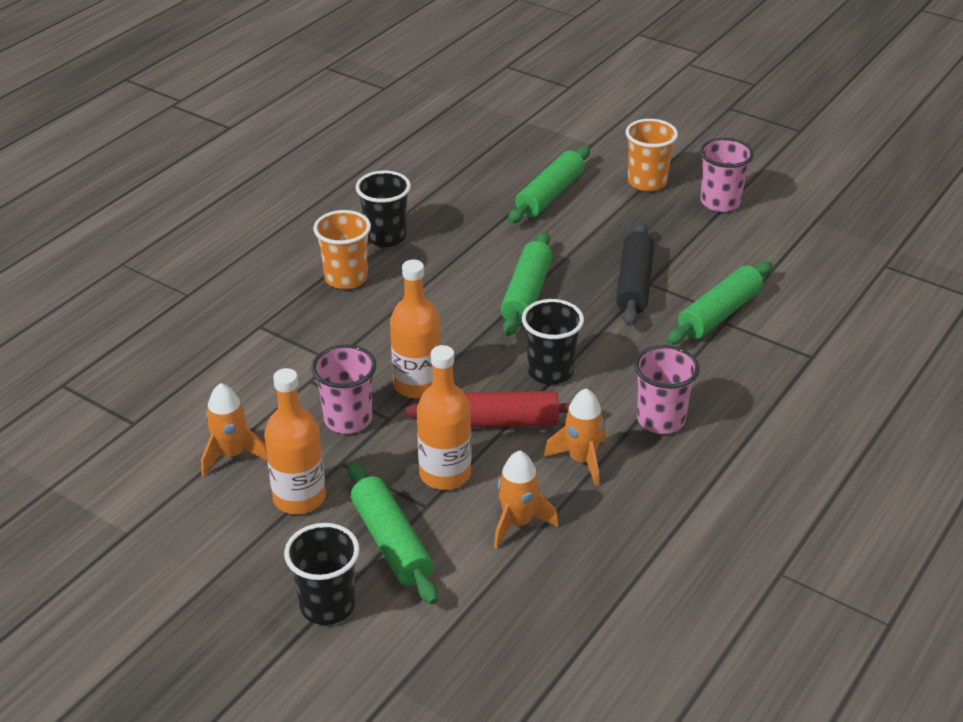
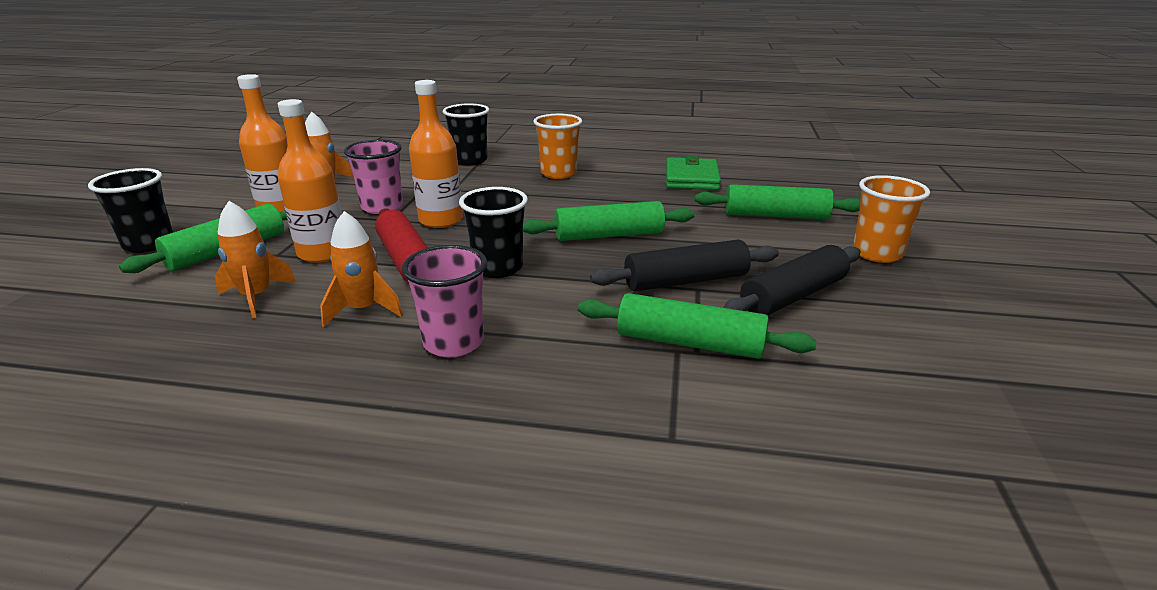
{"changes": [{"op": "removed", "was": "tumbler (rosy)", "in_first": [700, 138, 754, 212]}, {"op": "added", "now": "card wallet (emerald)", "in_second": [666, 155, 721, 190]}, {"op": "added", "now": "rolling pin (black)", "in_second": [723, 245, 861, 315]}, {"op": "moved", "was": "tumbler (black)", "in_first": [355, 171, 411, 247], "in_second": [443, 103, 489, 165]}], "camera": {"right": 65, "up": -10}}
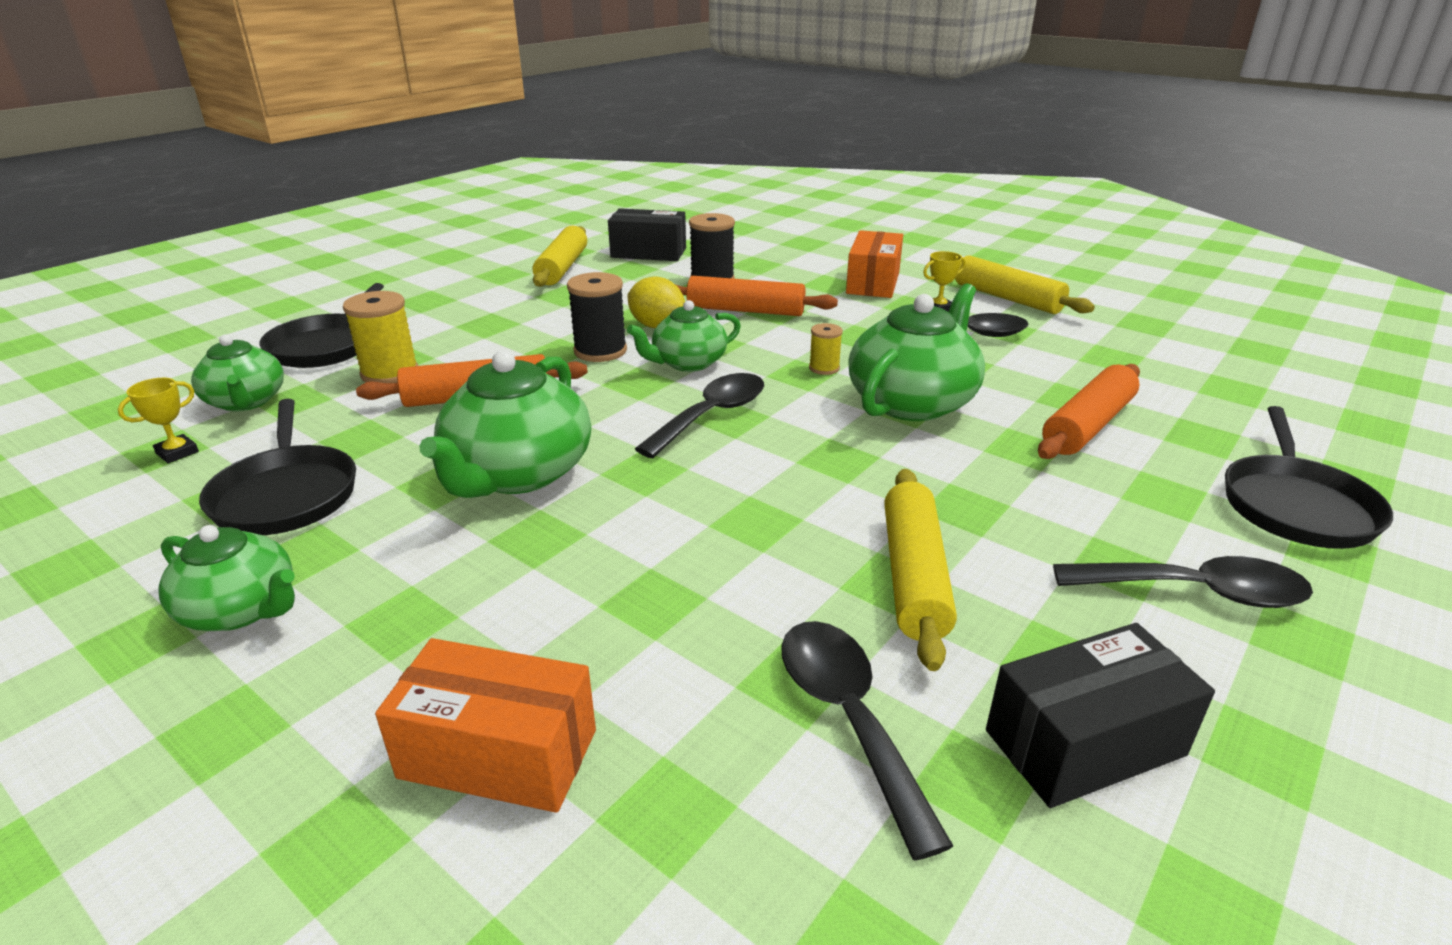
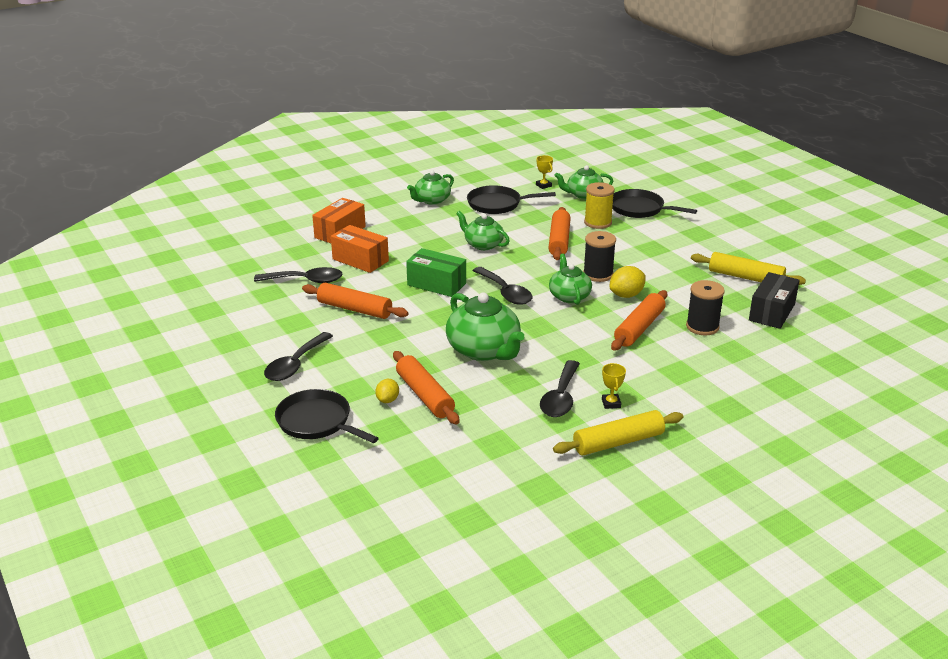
{"changes": [{"op": "removed", "was": "reel of thread (golden)", "in_first": [809, 323, 843, 375]}, {"op": "removed", "was": "box (black)", "in_first": [986, 623, 1215, 808]}, {"op": "added", "now": "citrus fruit (golden)", "in_second": [375, 379, 399, 403]}, {"op": "added", "now": "box (emerald)", "in_second": [406, 248, 466, 297]}, {"op": "moved", "was": "box (orange)", "in_first": [846, 230, 903, 298], "in_second": [331, 225, 389, 273]}, {"op": "recoloured", "was": "rolling pin (golden)", "now": "rolling pin (orange)", "in_first": [884, 469, 957, 671], "in_second": [302, 283, 409, 319]}, {"op": "resized", "was": "china teapot (emerald)", "in_first": [419, 350, 591, 498], "in_second": [456, 211, 510, 250], "ratio": 0.62}], "camera": {"right": 110, "up": 0}}
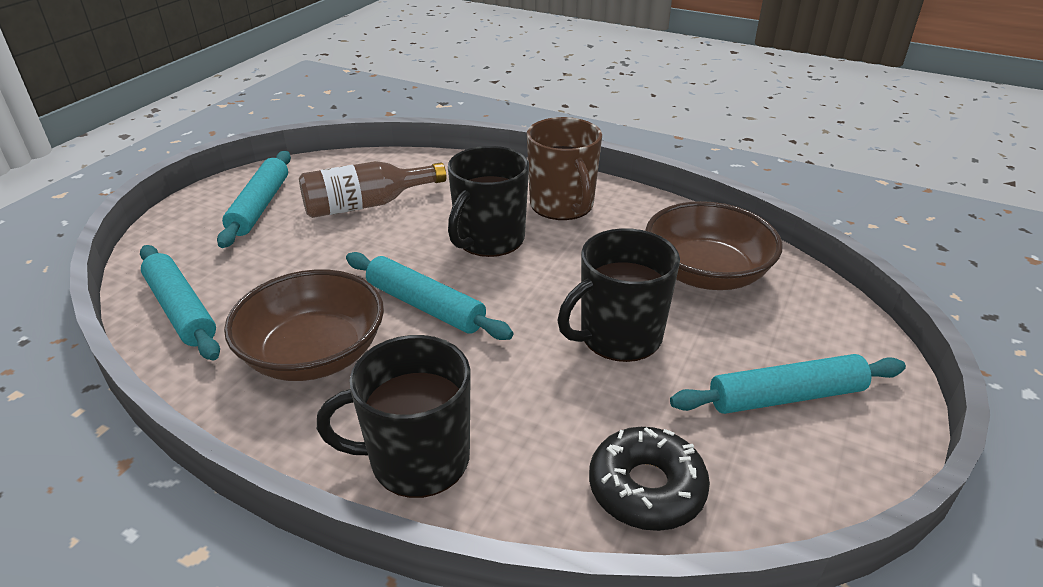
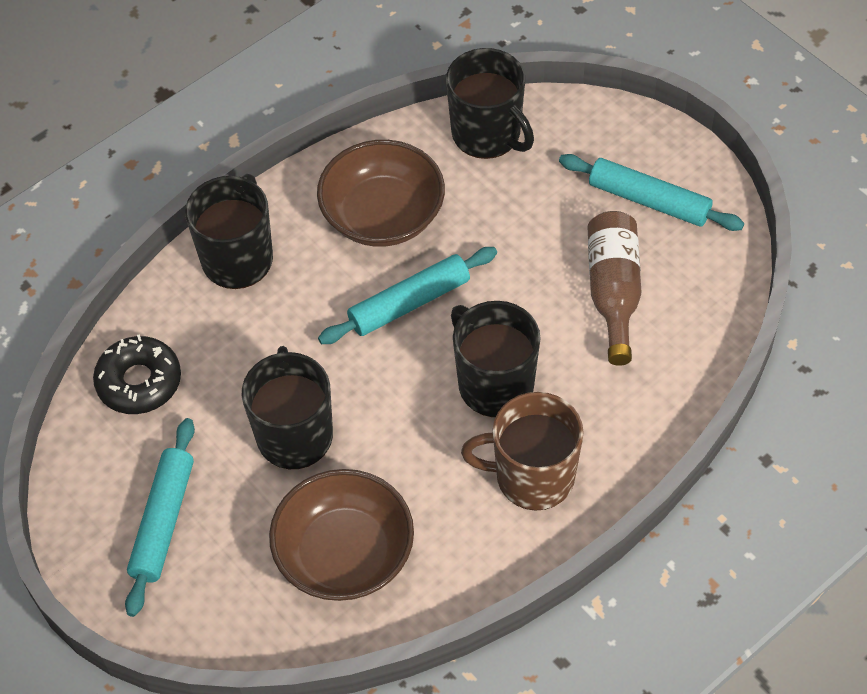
{"changes": [{"op": "replaced", "was": "rolling pin (turquoise)", "now": "tea mug (black)", "in_first": [140, 245, 220, 360], "in_second": [446, 48, 534, 159]}], "camera": {"right": 115, "up": 20}}
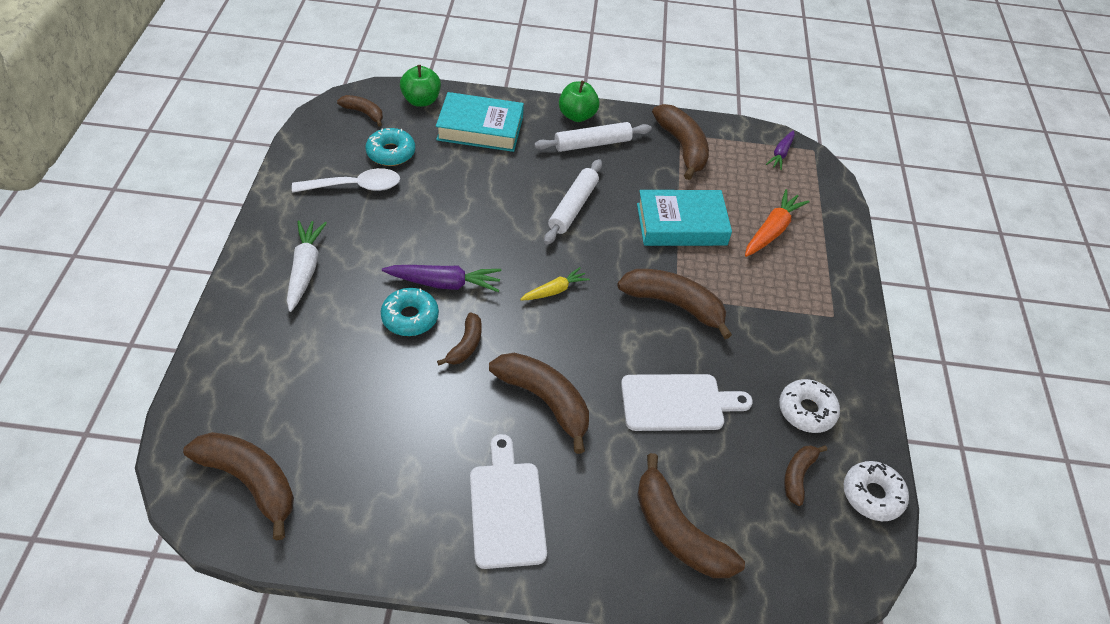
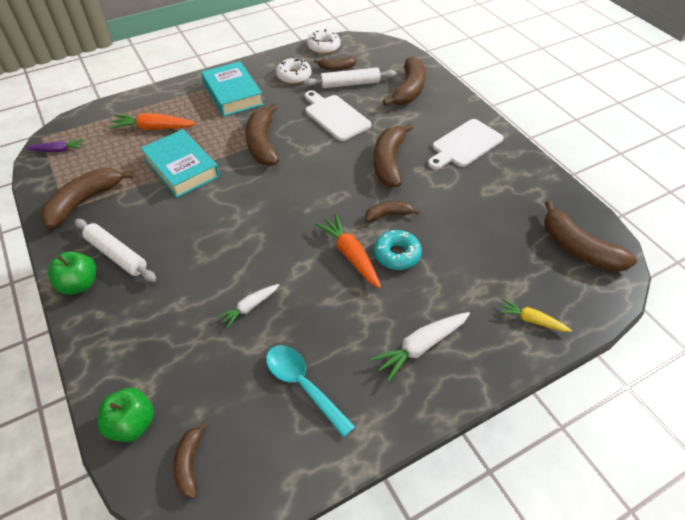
{"changes": [{"op": "removed", "was": "glazed donut (turquoise)", "in_first": [366, 128, 415, 166]}, {"op": "added", "now": "carrot (white)", "in_second": [217, 284, 279, 328]}, {"op": "moved", "was": "hardback (turquoise)", "in_first": [436, 92, 524, 152], "in_second": [201, 61, 264, 117]}, {"op": "moved", "was": "carrot (golden)", "in_first": [520, 267, 590, 300], "in_second": [498, 299, 572, 332]}, {"op": "moved", "was": "rolling pin (white)", "in_first": [544, 159, 602, 245], "in_second": [304, 68, 396, 88]}, {"op": "recoloured", "was": "tablespoon (white)", "now": "tablespoon (turquoise)", "in_first": [292, 168, 400, 193], "in_second": [266, 345, 355, 438]}, {"op": "recoloured", "was": "carrot (purple)", "now": "carrot (orange)", "in_first": [382, 265, 502, 292], "in_second": [315, 214, 381, 288]}, {"op": "turned", "was": "banana (russet)", "in_first": [183, 432, 294, 540], "in_second": [544, 201, 637, 272], "clockwise": -45}], "camera": {"right": -120, "up": 0}}
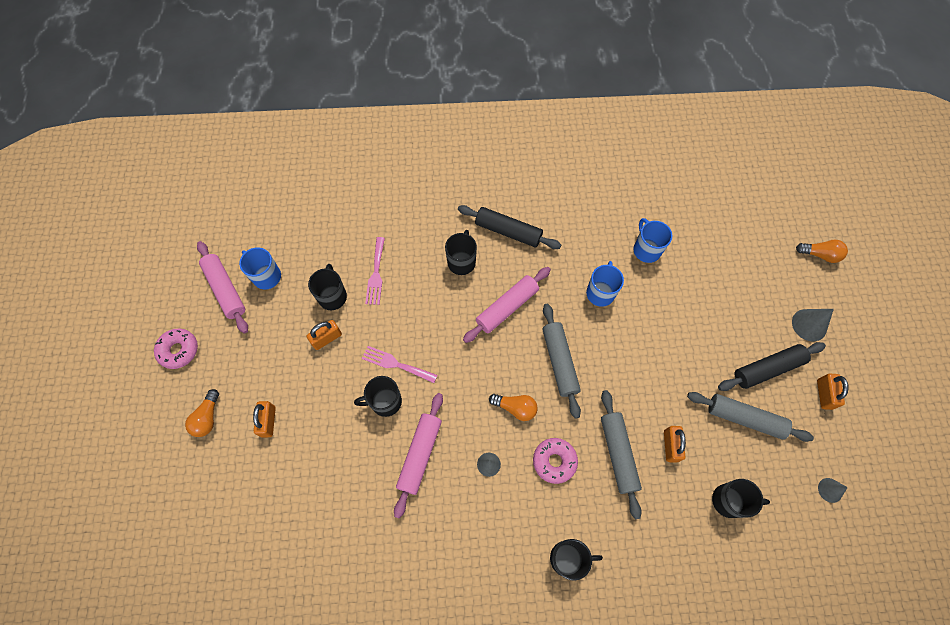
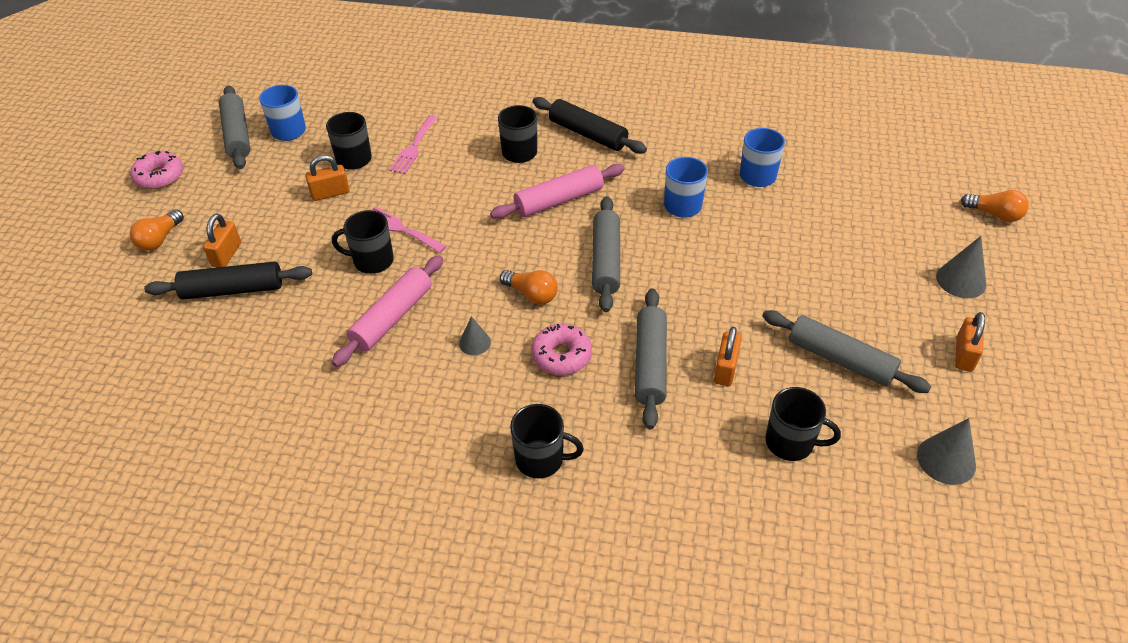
{"changes": [{"op": "moved", "was": "rolling pin (black)", "in_first": [718, 342, 826, 391], "in_second": [144, 262, 312, 300]}, {"op": "recoloured", "was": "rolling pin (rosy)", "now": "rolling pin (ash-grey)", "in_first": [197, 241, 248, 333], "in_second": [219, 85, 250, 169]}, {"op": "resized", "was": "solid cone (ash-grey)", "in_first": [818, 478, 848, 503], "in_second": [917, 418, 976, 485], "ratio": 1.6}], "camera": {"right": 15, "up": -20}}
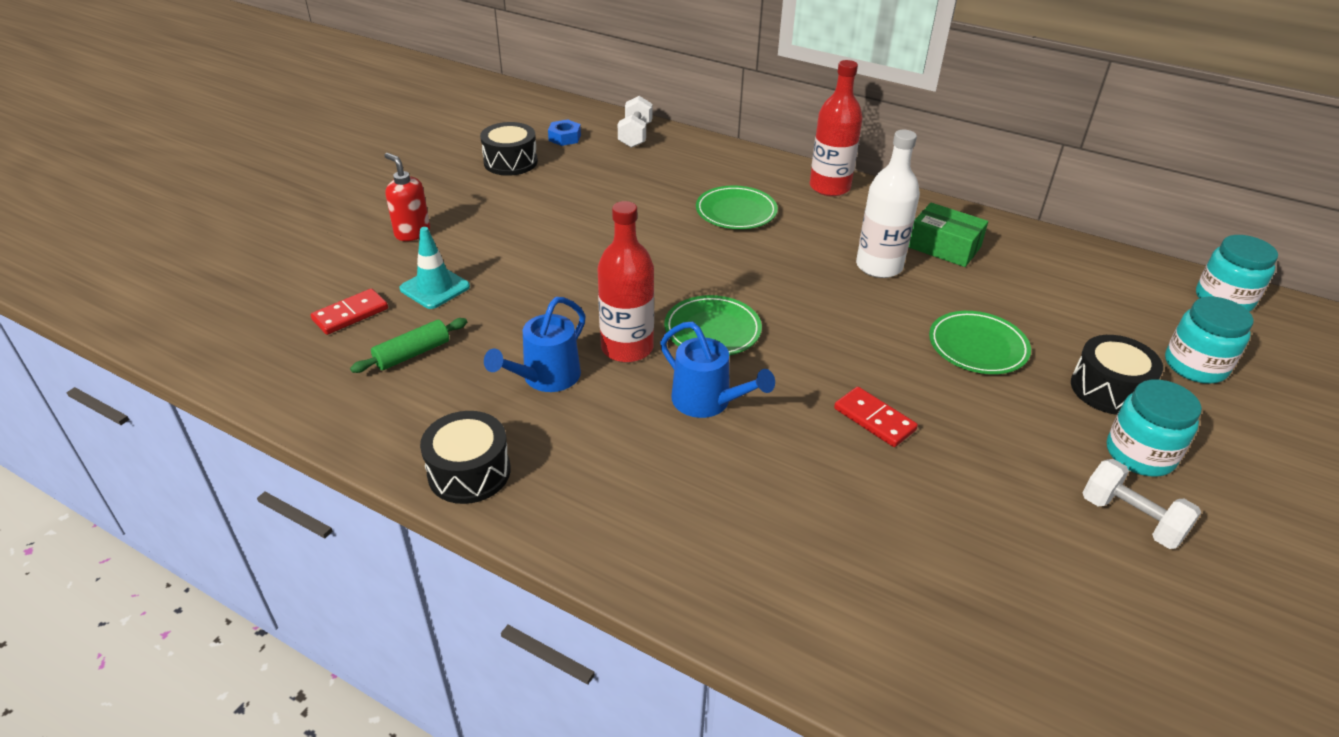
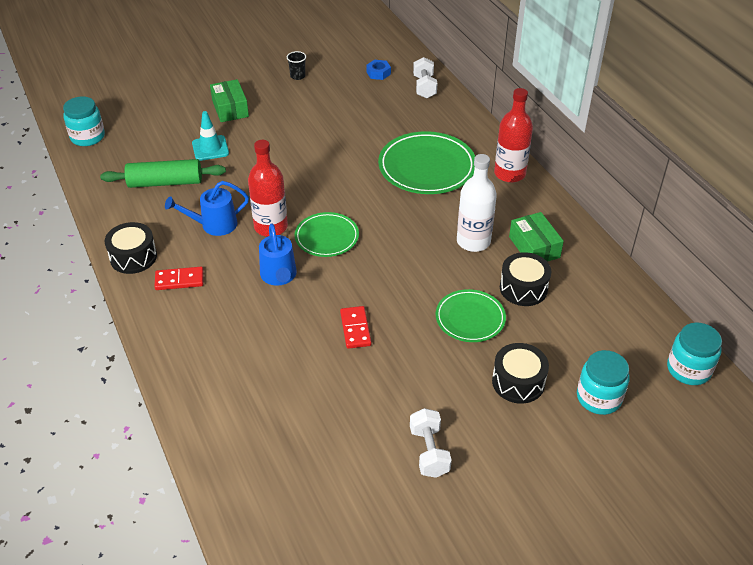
{"changes": [{"op": "added", "now": "tumbler (black)", "in_second": [287, 51, 306, 80]}, {"op": "moved", "was": "domino piece (crimson)", "in_first": [311, 288, 388, 335], "in_second": [154, 267, 204, 290]}, {"op": "moved", "was": "toy drum (black)", "in_first": [480, 122, 538, 176], "in_second": [500, 252, 551, 306]}, {"op": "moved", "was": "preserve jar (turquoise)", "in_first": [1107, 379, 1202, 477], "in_second": [63, 96, 105, 146]}, {"op": "replaced", "was": "pump bottle (crimson)", "now": "box (emerald)", "in_first": [384, 153, 430, 241], "in_second": [210, 79, 249, 122]}, {"op": "turned", "was": "dumbbell (white)", "in_first": [618, 96, 652, 148], "in_second": [413, 57, 437, 99], "clockwise": -45}, {"op": "resized", "was": "rolling pin (emerald)", "in_first": [350, 318, 467, 373], "in_second": [100, 159, 226, 188], "ratio": 1.63}, {"op": "resized", "was": "plate (emerald)", "in_first": [696, 186, 778, 229], "in_second": [378, 131, 475, 194], "ratio": 1.65}], "camera": {"right": 35, "up": 5}}
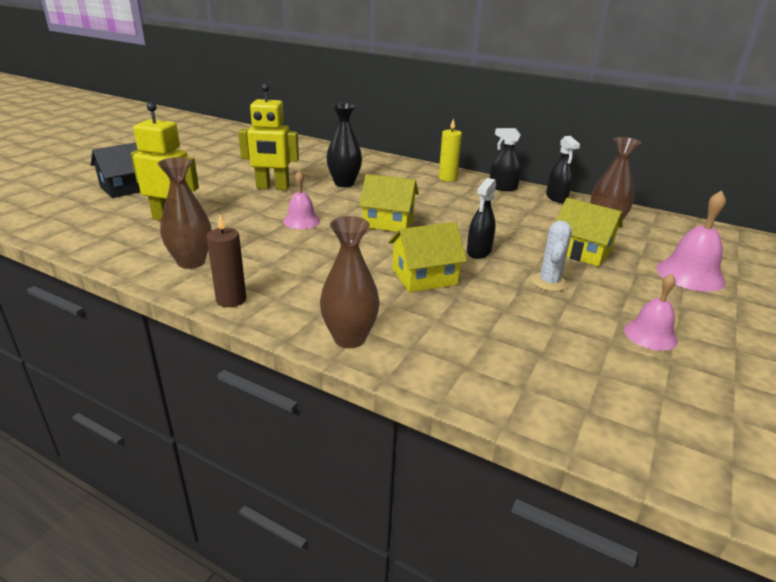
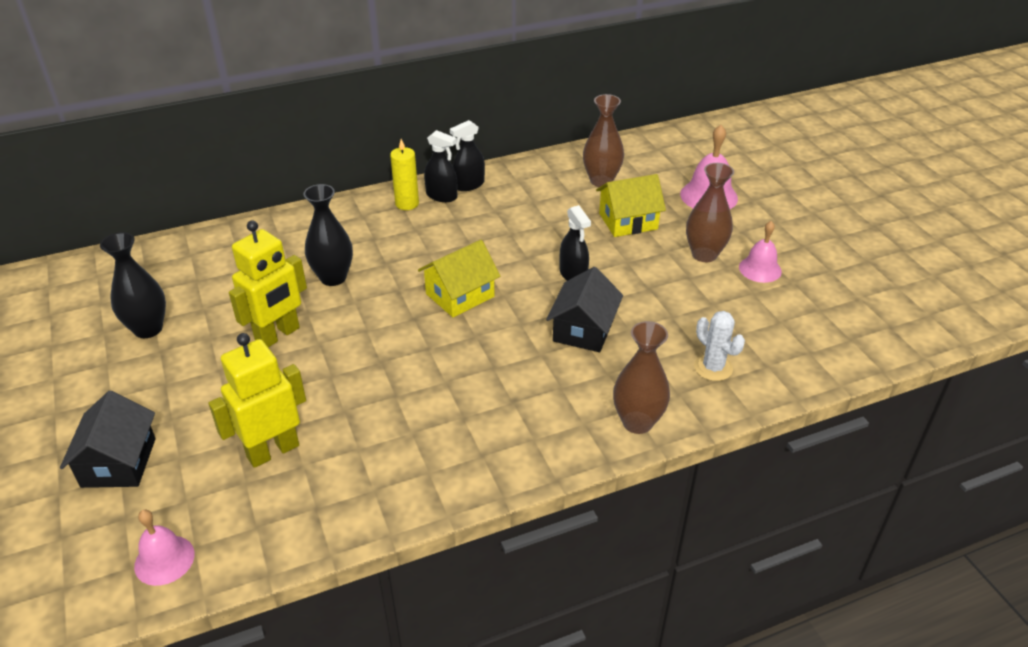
{"changes": [{"op": "removed", "was": "candle (russet)", "in_first": [206, 215, 246, 307]}, {"op": "added", "now": "vase (black)", "in_second": [100, 232, 166, 338]}, {"op": "moved", "was": "vase (russet)", "in_first": [158, 157, 211, 269], "in_second": [686, 163, 734, 262]}, {"op": "moved", "was": "hand bell (rosy)", "in_first": [283, 171, 320, 229], "in_second": [134, 510, 195, 586]}, {"op": "moved", "was": "saguaro cactus (white)", "in_first": [531, 221, 572, 291], "in_second": [694, 311, 745, 381]}, {"op": "moved", "was": "spray bottle (black)", "in_first": [546, 136, 580, 203], "in_second": [424, 130, 457, 202]}, {"op": "recoloured", "was": "toy house (golden)", "now": "toy house (black)", "in_first": [388, 222, 467, 292], "in_second": [546, 267, 623, 352]}], "camera": {"right": -50, "up": 10}}
